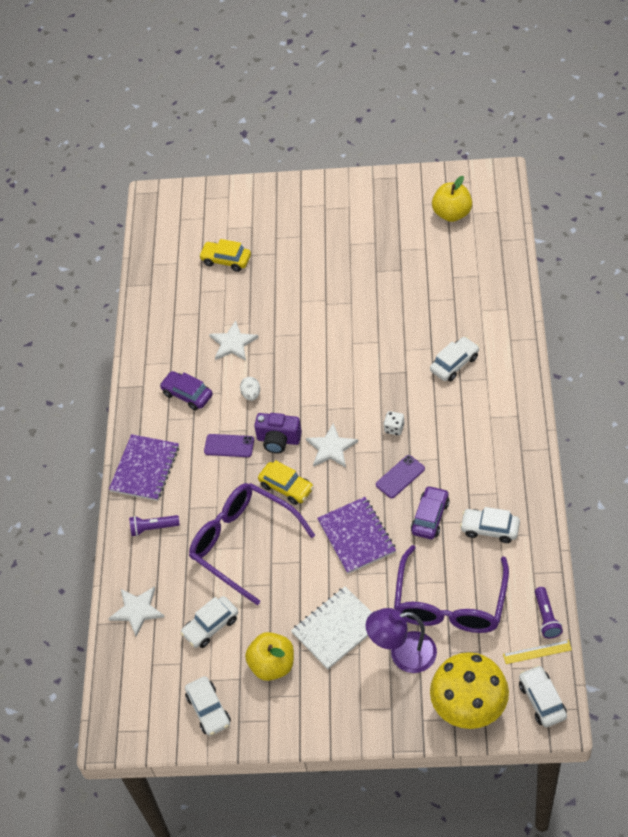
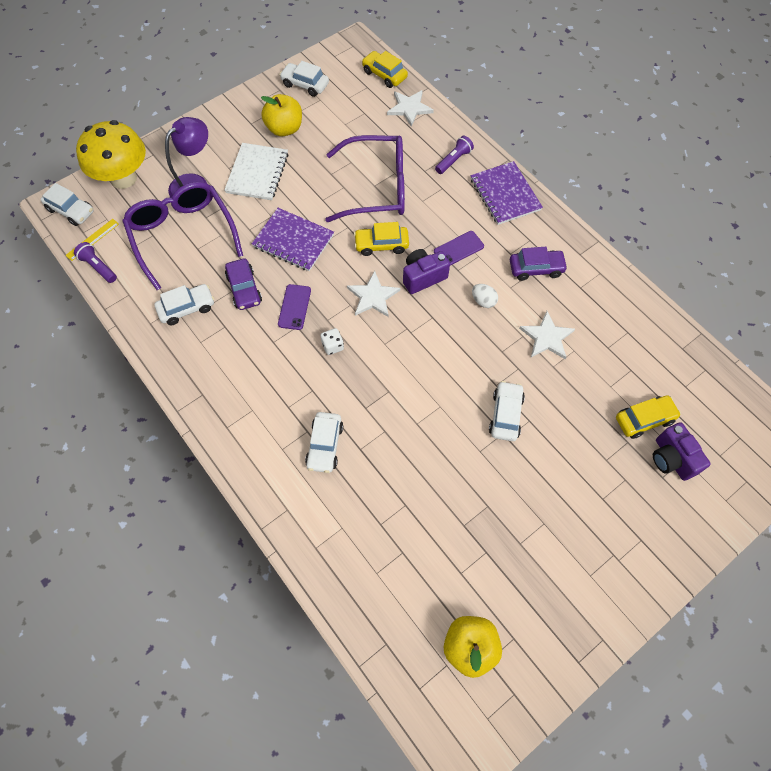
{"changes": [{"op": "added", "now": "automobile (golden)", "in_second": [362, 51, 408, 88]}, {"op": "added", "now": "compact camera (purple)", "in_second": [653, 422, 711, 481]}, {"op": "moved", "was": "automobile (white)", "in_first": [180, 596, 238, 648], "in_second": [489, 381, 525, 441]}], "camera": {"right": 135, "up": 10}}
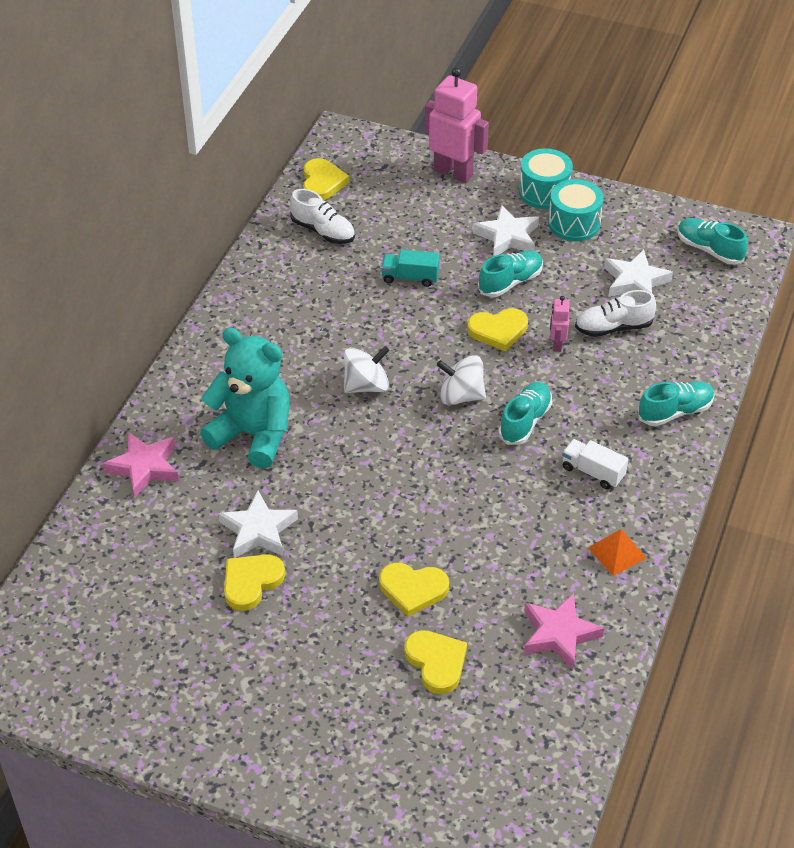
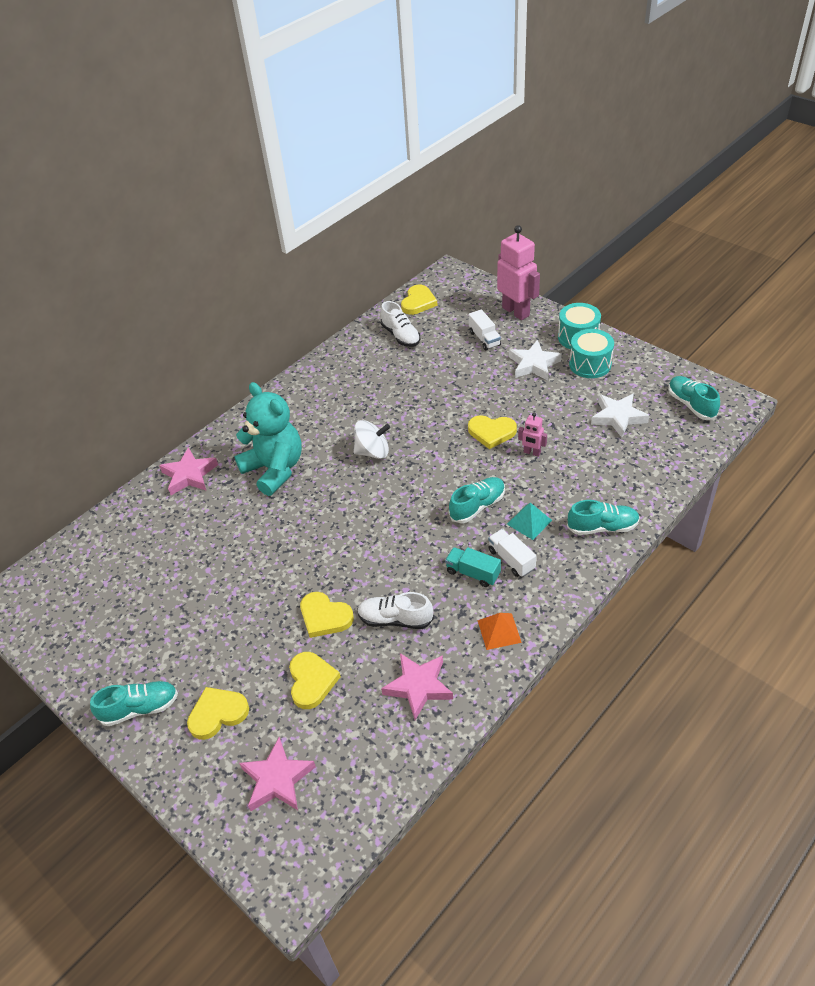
{"changes": [{"op": "removed", "was": "star shape (white)", "in_first": [218, 491, 298, 558]}, {"op": "removed", "was": "toy top (white)", "in_first": [437, 355, 486, 405]}, {"op": "added", "now": "star shape (rosy)", "in_second": [239, 737, 316, 811]}, {"op": "added", "now": "toy truck (white)", "in_second": [469, 309, 501, 350]}, {"op": "added", "now": "pyramid shape (turquoise)", "in_second": [507, 503, 552, 540]}, {"op": "moved", "was": "heart shape (golden)", "in_first": [224, 554, 285, 611], "in_second": [187, 687, 249, 740]}, {"op": "moved", "was": "toy truck (turquoise)", "in_first": [381, 250, 440, 287], "in_second": [445, 547, 501, 587]}, {"op": "moved", "was": "lace-up shoe (turquoise)", "in_first": [478, 250, 543, 297], "in_second": [90, 681, 178, 726]}, {"op": "moved", "was": "lace-up shoe (white)", "in_first": [575, 290, 656, 337], "in_second": [357, 592, 434, 629]}, {"op": "turned", "was": "toy robot (rosy)", "in_first": [550, 296, 569, 352], "in_second": [518, 413, 547, 457], "clockwise": -90}], "camera": {"right": 25, "up": 0}}
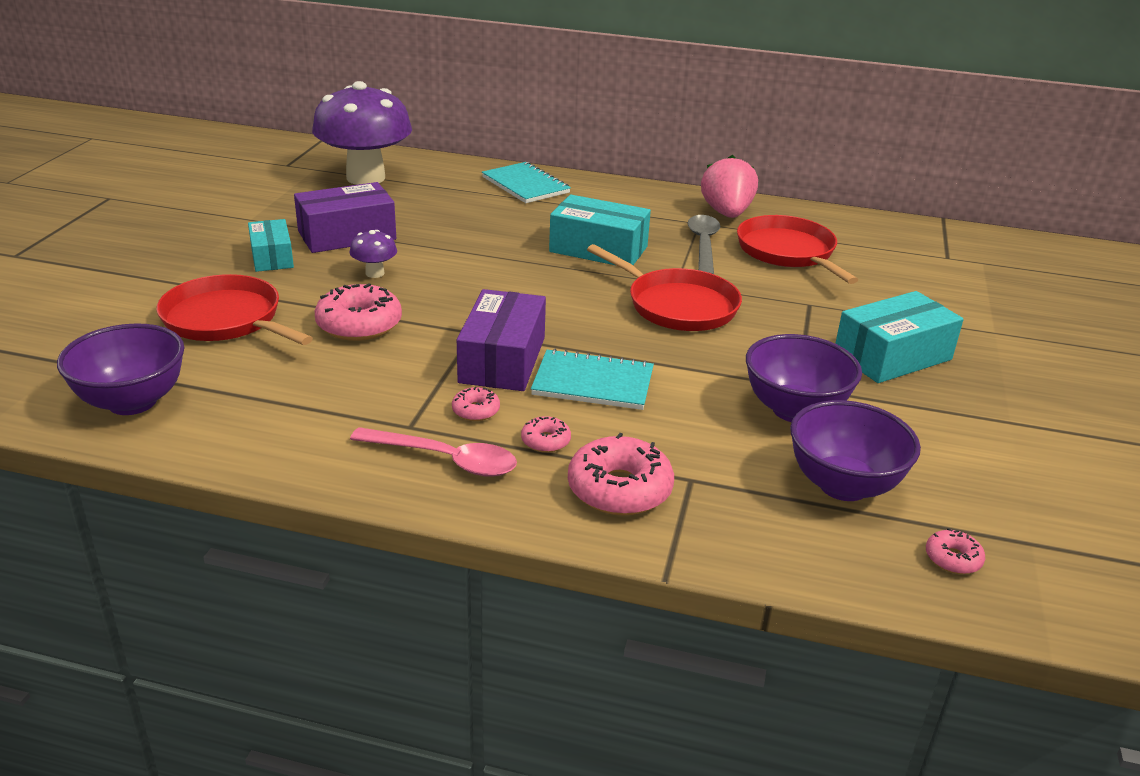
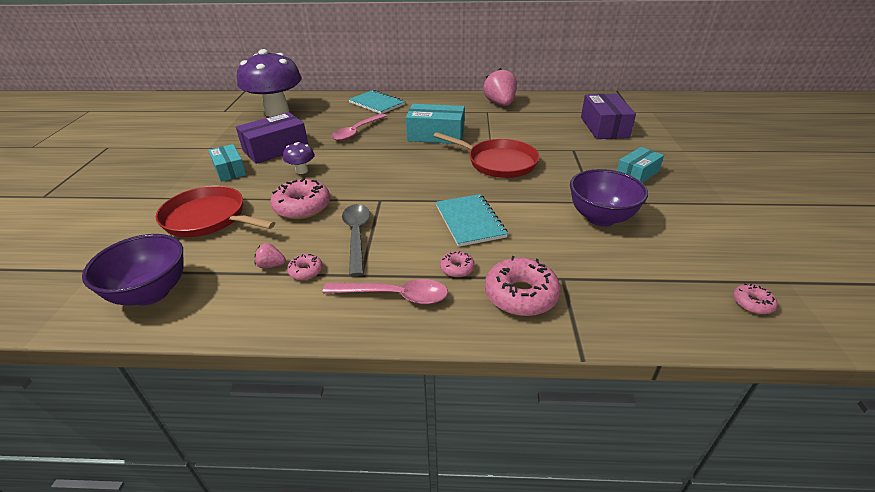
{"changes": [{"op": "removed", "was": "frying pan (crimson)", "in_first": [737, 215, 858, 284]}, {"op": "removed", "was": "bowl (purple)", "in_first": [790, 400, 921, 501]}, {"op": "added", "now": "strawberry (rosy)", "in_second": [254, 243, 286, 268]}, {"op": "added", "now": "tablespoon (rosy)", "in_second": [331, 113, 387, 141]}, {"op": "moved", "was": "glazed donut (rosy)", "in_first": [452, 387, 500, 421], "in_second": [287, 254, 323, 280]}, {"op": "moved", "was": "box (purple)", "in_first": [457, 289, 546, 391], "in_second": [581, 93, 636, 139]}, {"op": "moved", "was": "tablespoon (ash-grey)", "in_first": [687, 215, 720, 274], "in_second": [342, 204, 370, 276]}, {"op": "turned", "was": "exercise book (turquoise)", "in_first": [531, 349, 654, 410], "in_second": [436, 194, 508, 247], "clockwise": 75}, {"op": "resized", "was": "box (turquoise)", "in_first": [835, 291, 964, 383], "in_second": [617, 147, 664, 183], "ratio": 0.64}], "camera": {"right": -10, "up": 5}}
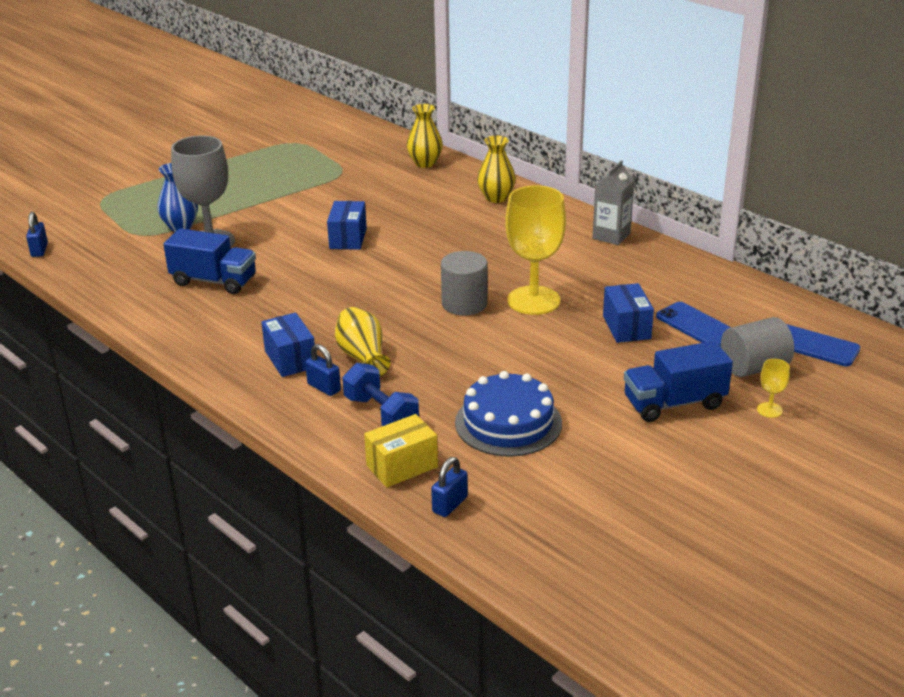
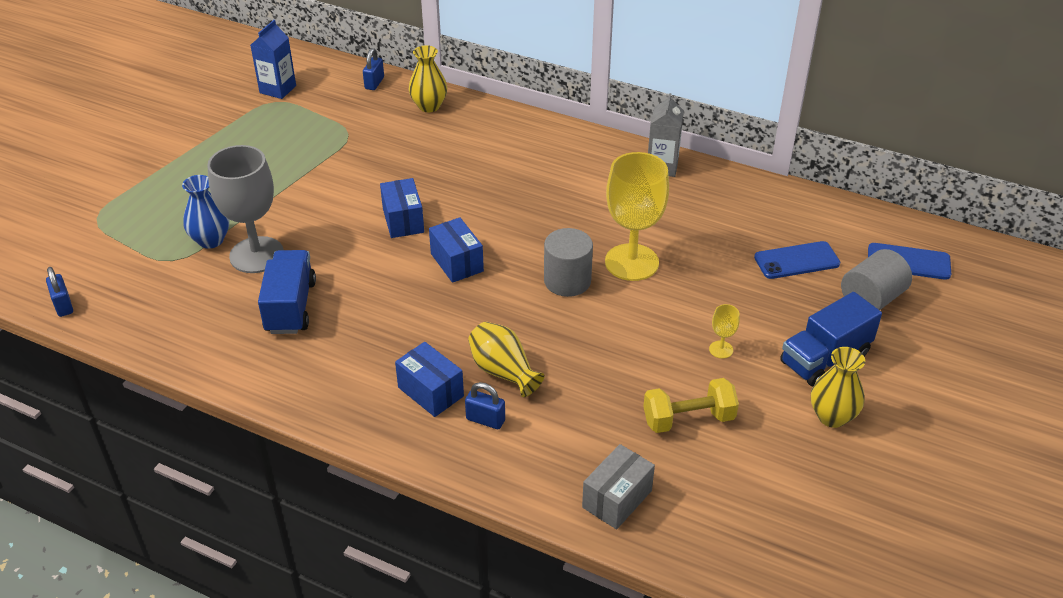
{"changes": [{"op": "removed", "was": "dumbbell (royal blue)", "in_first": [342, 363, 419, 426]}, {"op": "added", "now": "milk carton (royal blue)", "in_second": [250, 20, 296, 99]}, {"op": "moved", "was": "small lock (royal blue)", "in_first": [431, 457, 468, 517], "in_second": [363, 48, 384, 90]}, {"op": "moved", "was": "vase (golden)", "in_first": [477, 135, 516, 203], "in_second": [811, 347, 865, 428]}, {"op": "moved", "was": "box (royal blue)", "in_first": [603, 283, 654, 343], "in_second": [429, 217, 484, 283]}, {"op": "moved", "was": "chalice (golden)", "in_first": [757, 359, 790, 418], "in_second": [709, 304, 740, 358]}, {"op": "replaced", "was": "cake (royal blue)", "now": "dumbbell (golden)", "in_first": [455, 371, 562, 457], "in_second": [643, 378, 739, 433]}, {"op": "recoloured", "was": "box (golden)", "now": "box (ash-grey)", "in_first": [364, 414, 438, 488], "in_second": [582, 444, 655, 529]}, {"op": "turned", "was": "toy truck (royal blue)", "in_first": [163, 228, 256, 294], "in_second": [258, 250, 316, 334], "clockwise": -90}, {"op": "turned", "was": "smartphone (royal blue)", "in_first": [656, 302, 731, 347], "in_second": [754, 241, 840, 279], "clockwise": -45}], "camera": {"right": -20, "up": 10}}
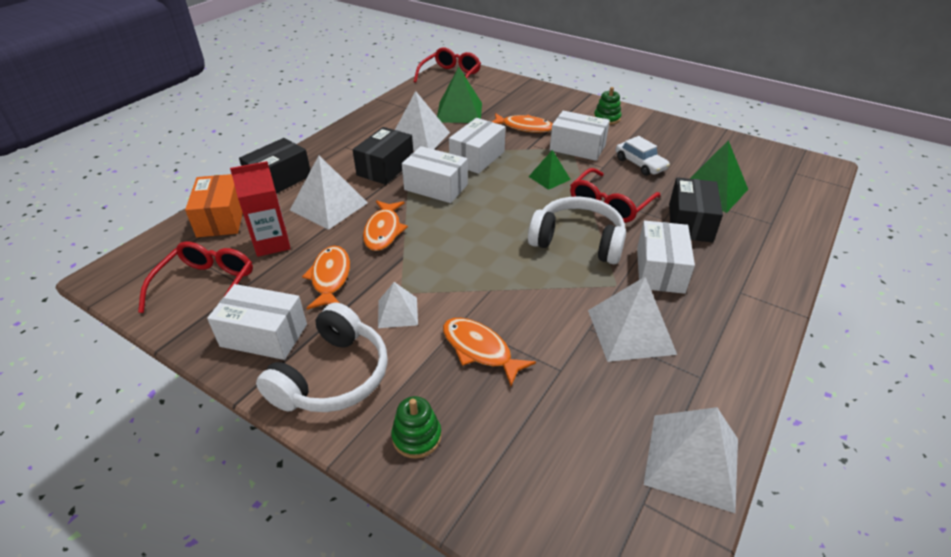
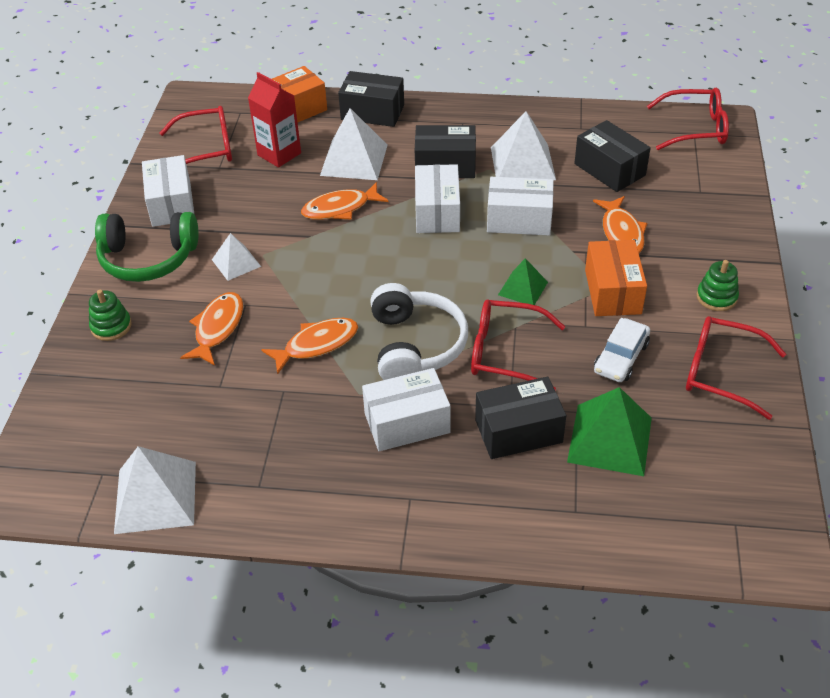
{"changes": [{"op": "removed", "was": "pyramid shape (white)", "in_first": [588, 277, 677, 362]}, {"op": "added", "now": "spectacles (crimson)", "in_second": [686, 316, 786, 420]}, {"op": "moved", "was": "fish (orange)", "in_first": [302, 246, 350, 310], "in_second": [261, 318, 358, 375]}, {"op": "replaced", "was": "pyramid shape (emerald)", "now": "box (black)", "in_first": [437, 67, 482, 123], "in_second": [574, 120, 651, 192]}, {"op": "recoloured", "was": "headset (white)", "now": "headset (emerald)", "in_first": [256, 303, 388, 412], "in_second": [95, 212, 198, 282]}, {"op": "recoloured", "was": "box (white)", "now": "box (orange)", "in_first": [550, 111, 610, 161], "in_second": [585, 240, 647, 316]}], "camera": {"right": 65, "up": 5}}
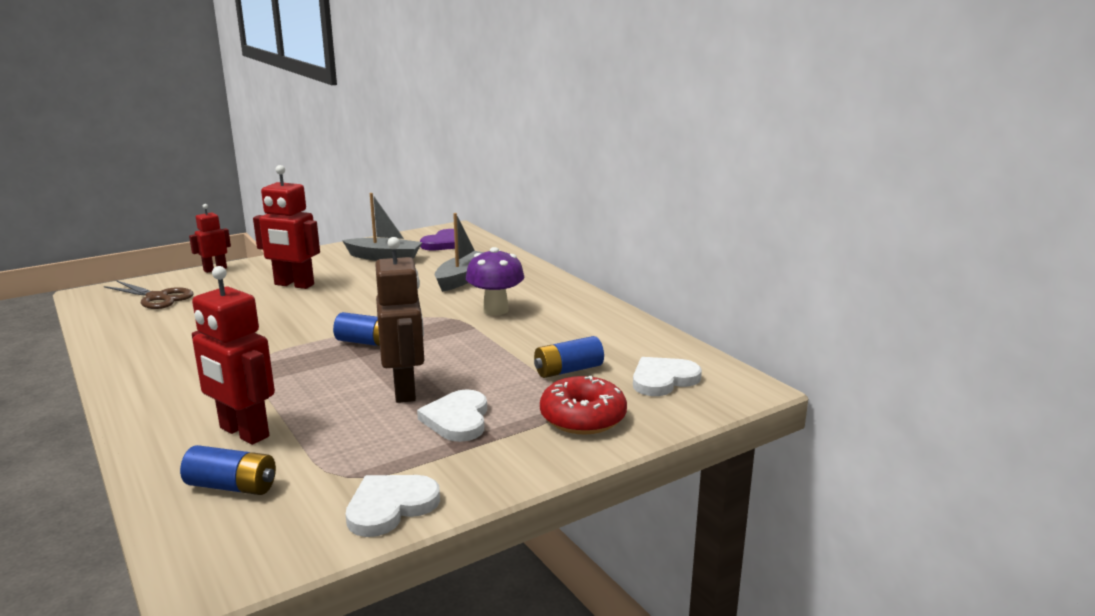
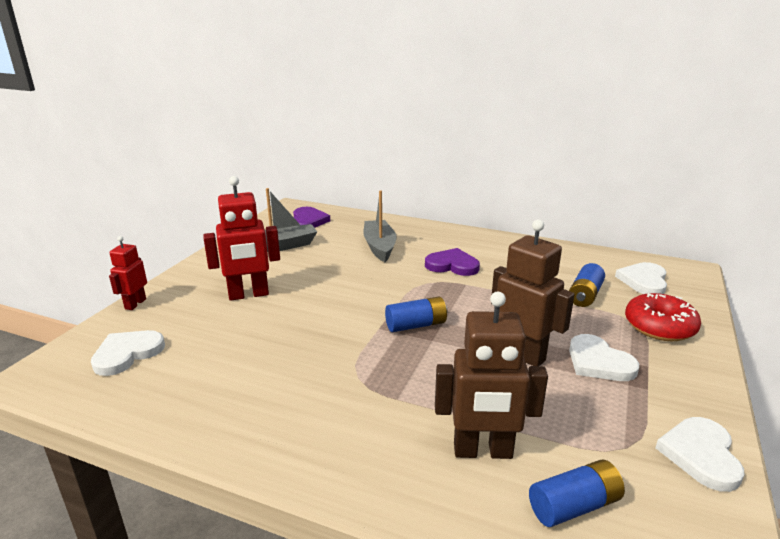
{"changes": [{"op": "replaced", "was": "pair of scissors (russet)", "now": "heart shape (white)", "in_first": [104, 280, 193, 309], "in_second": [91, 330, 165, 376]}, {"op": "replaced", "was": "toadstool (purple)", "now": "heart shape (purple)", "in_first": [466, 247, 524, 315], "in_second": [425, 248, 480, 276]}, {"op": "recoloured", "was": "toy robot (crimson)", "now": "toy robot (russet)", "in_first": [192, 266, 275, 445], "in_second": [435, 292, 548, 459]}], "camera": {"right": -35, "up": 5}}
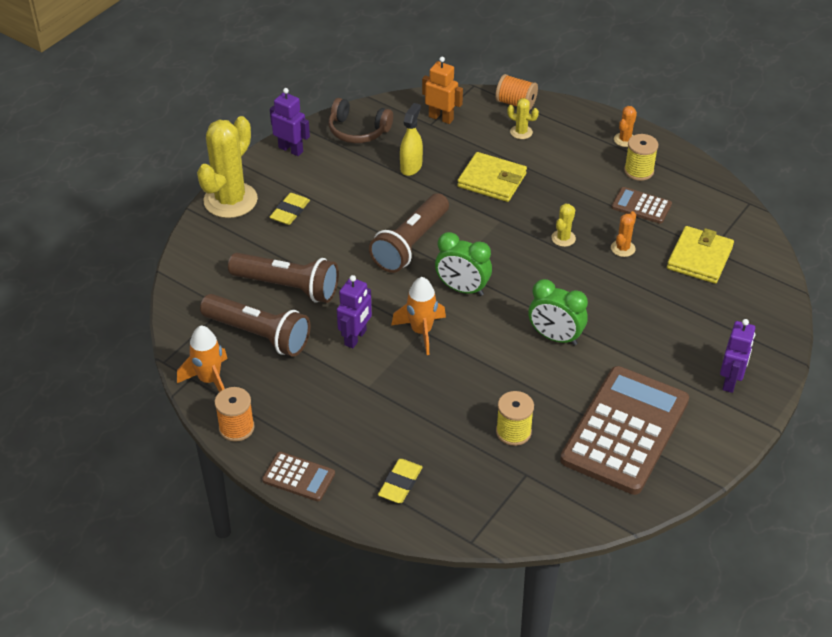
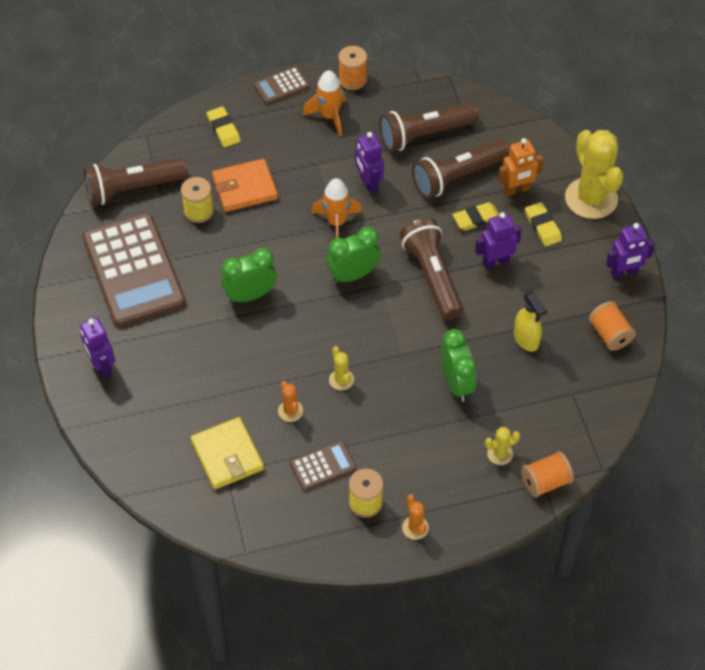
{"changes": [{"op": "added", "now": "torch (russet)", "in_second": [84, 158, 188, 205]}, {"op": "added", "now": "card wallet (orange)", "in_second": [212, 159, 278, 212]}, {"op": "added", "now": "pencil eraser (golden)", "in_second": [453, 202, 500, 231]}, {"op": "added", "now": "toy robot (purple)", "in_second": [475, 212, 522, 270]}, {"op": "moved", "was": "spaceship (orange)", "in_first": [177, 326, 228, 392], "in_second": [302, 70, 346, 136]}, {"op": "moved", "was": "toy robot (orange)", "in_first": [422, 57, 463, 124], "in_second": [498, 138, 544, 196]}, {"op": "replaced", "was": "headset (russet)", "now": "reel of thread (orange)", "in_first": [329, 98, 393, 143], "in_second": [589, 301, 636, 351]}, {"op": "replaced", "was": "card wallet (golden)", "now": "bedside clock (emerald)", "in_first": [457, 152, 527, 202], "in_second": [441, 329, 477, 402]}], "camera": {"right": 130, "up": 10}}
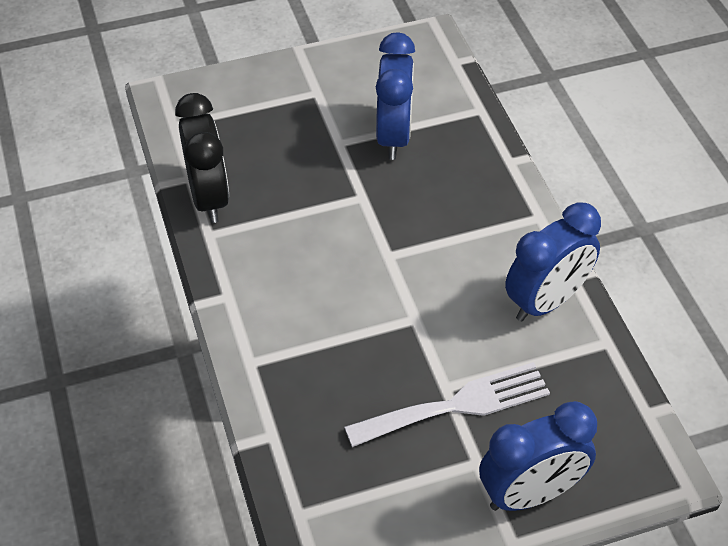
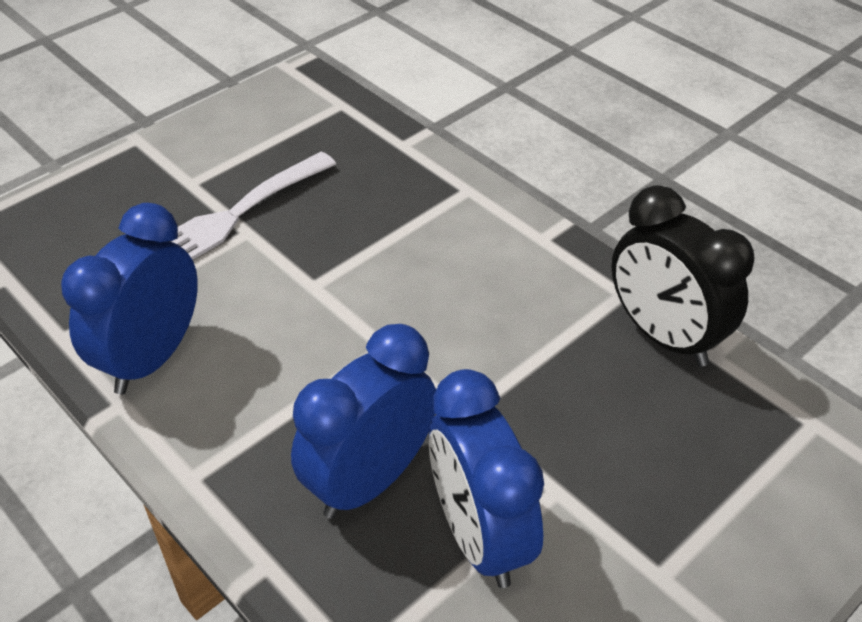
{"changes": [{"op": "moved", "was": "bedside clock (royal blue)", "in_first": [479, 401, 597, 511], "in_second": [291, 324, 436, 519]}], "camera": {"right": 155, "up": -5}}
